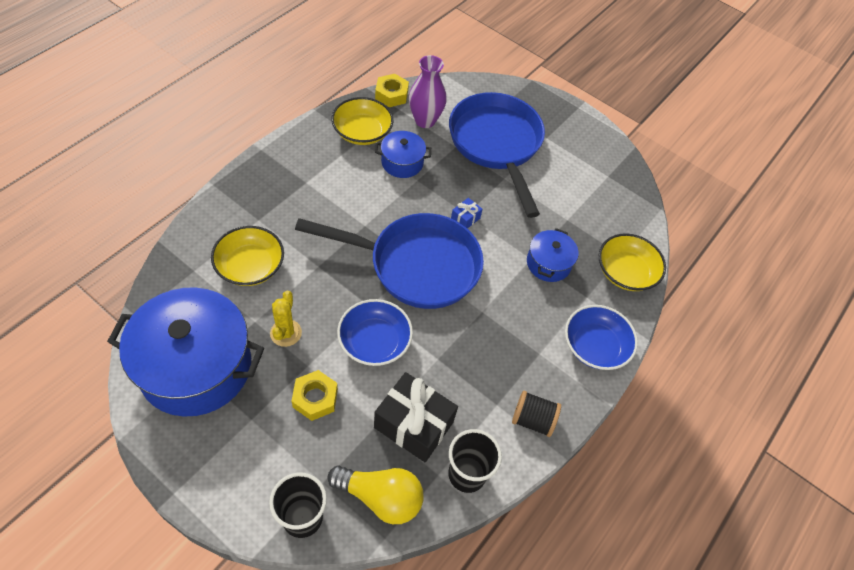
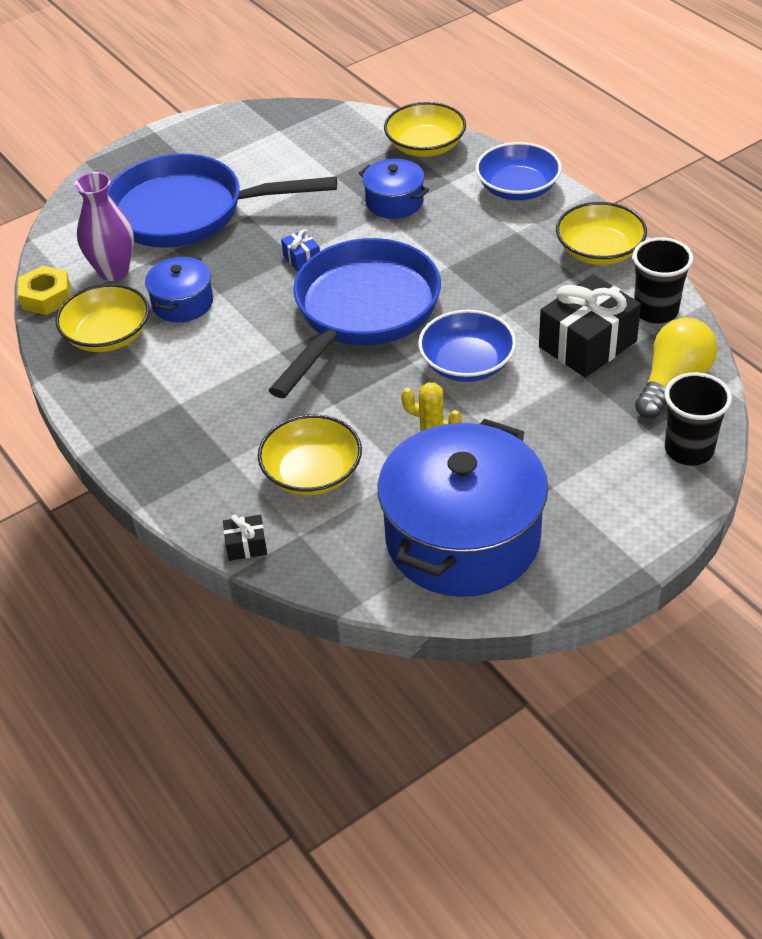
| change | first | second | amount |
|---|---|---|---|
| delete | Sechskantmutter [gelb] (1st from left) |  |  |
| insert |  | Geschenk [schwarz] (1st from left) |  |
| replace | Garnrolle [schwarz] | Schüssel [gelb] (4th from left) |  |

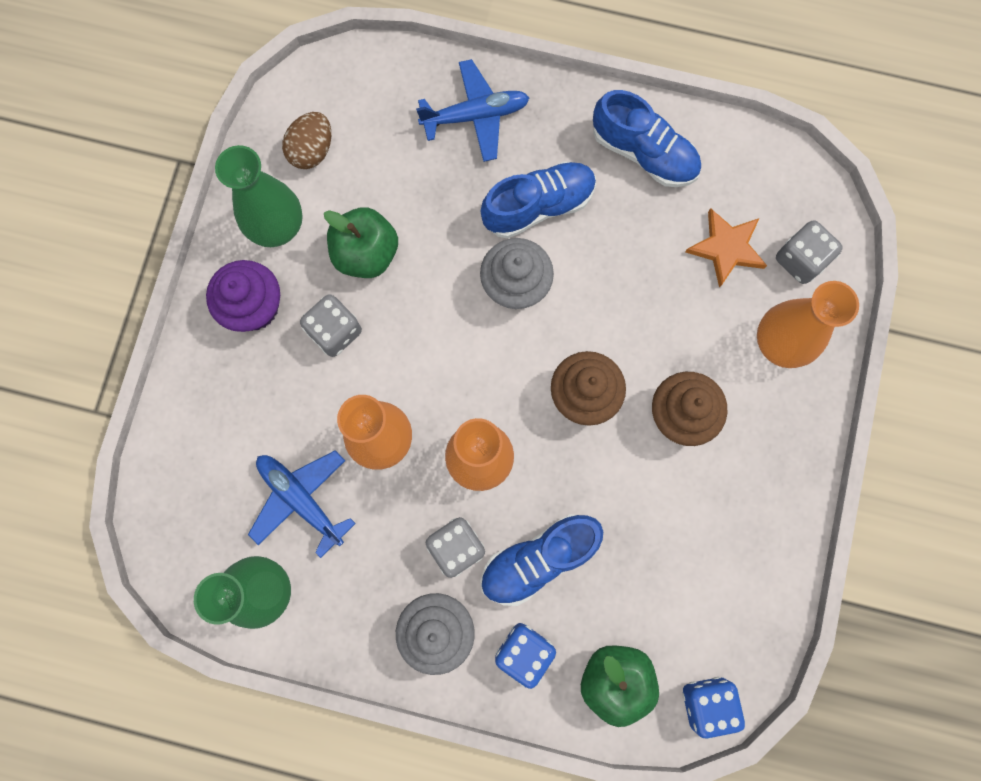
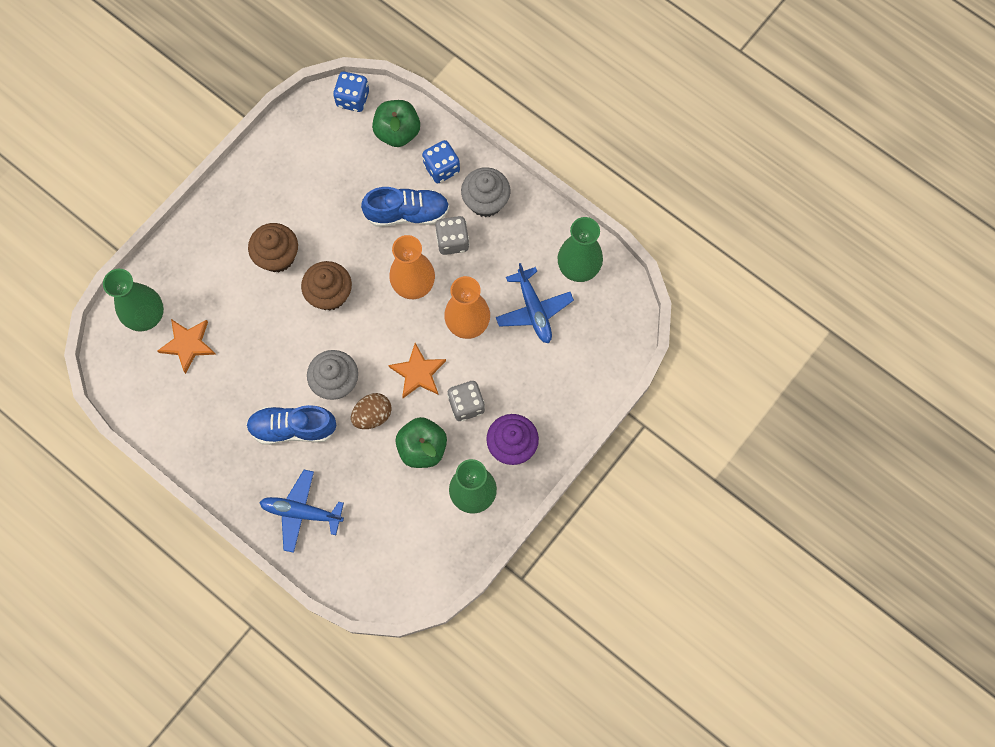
| change | first | second | amount |
|---|---|---|---|
| delete | Schuh [blau] (3rd from left) |  |  |
| delete | Vase [orange] (3rd from left) |  |  |
| insert |  | Stern [orange] (2nd from left) |  |
| move | Ei [braun] |  |  |
| replace | Spielwürfel [grau] (3rd from left) | Vase [grün] (1st from left) |  |

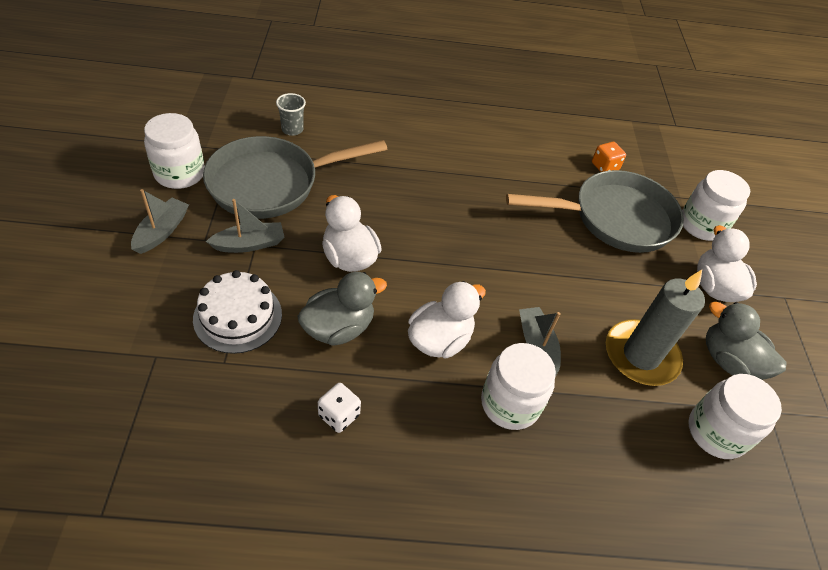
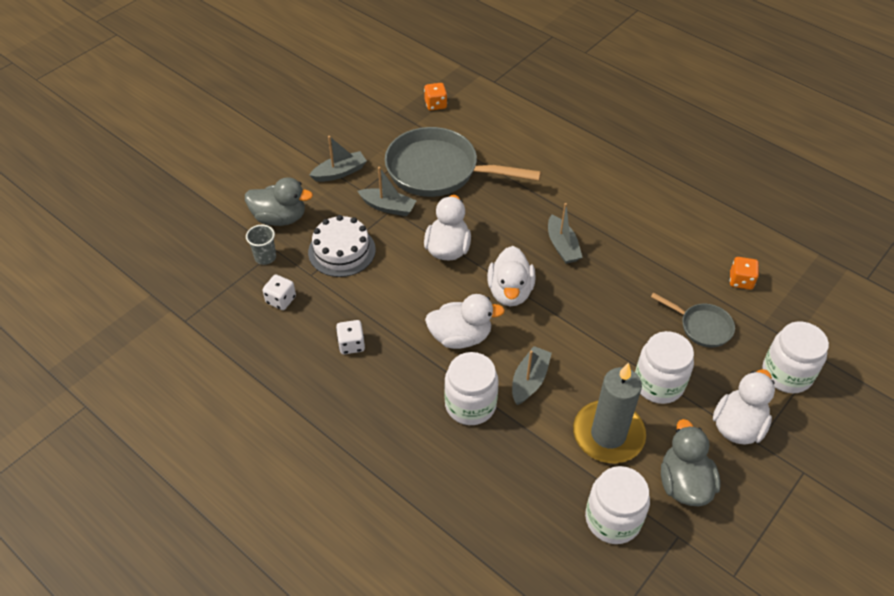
| change | first | second | amount |
|---|---|---|---|
| insert |  | Spielwürfel [weiß] (1st from left) |  |
| insert |  | Spielwürfel [orange] (1st from left) |  |
| insert |  | Ente [weiß] (3rd from left) |  |
| insert |  | Boot [grau] (4th from left) |  |
| move | Einmachglas [weiß] (1st from left in the first image) | Einmachglas [weiß] (3rd from left) |  |
| move | Becher [grau] |  |  |
| move | Ente [grau] (1st from left) |  |  |
| resize | Pfanne [grau] (2nd from left) |  | x0.49 |

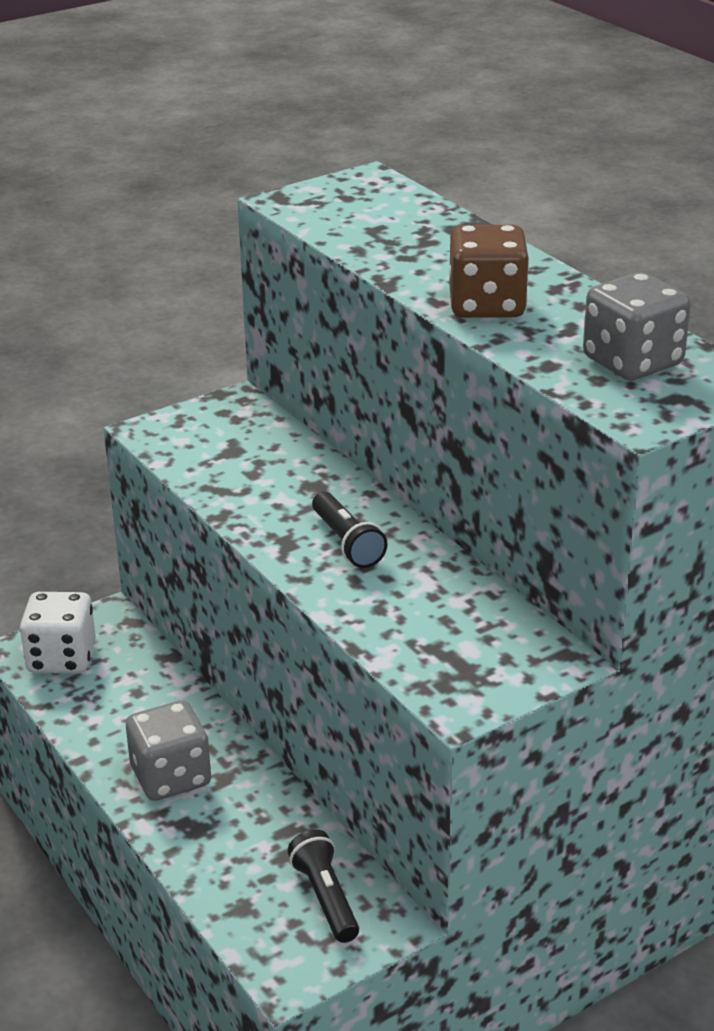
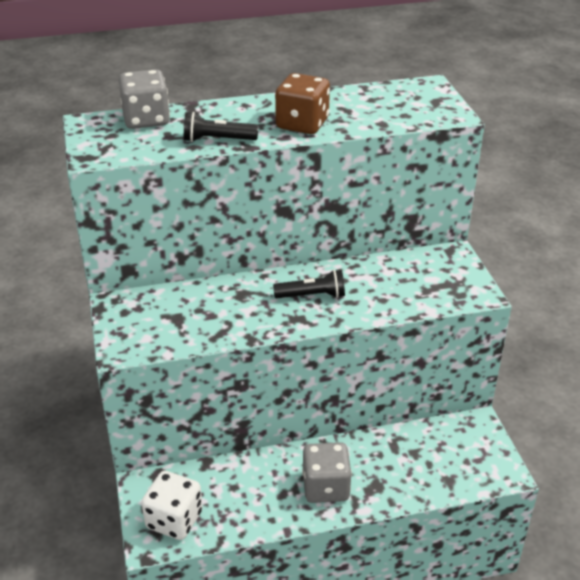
| change | first | second | amount |
|---|---|---|---|
| move | Taschenlampe [schwarz] (1st from left) |  |  |
| move | Spielwürfel [grau] (2nd from left in the first image) | Spielwürfel [grau] (1st from left) |  |

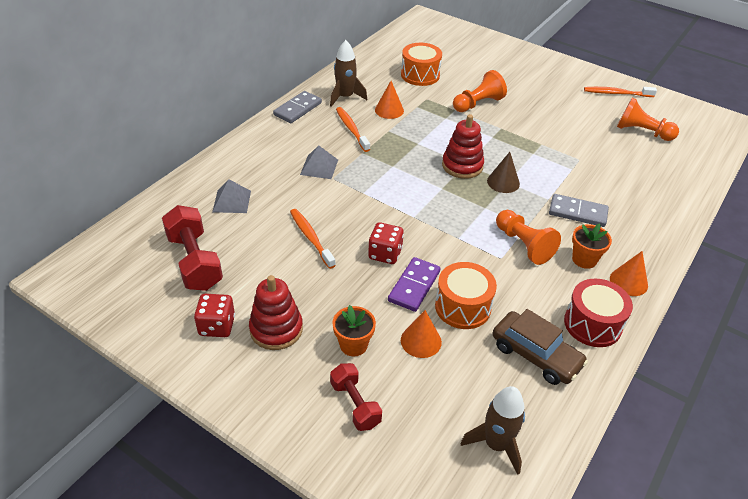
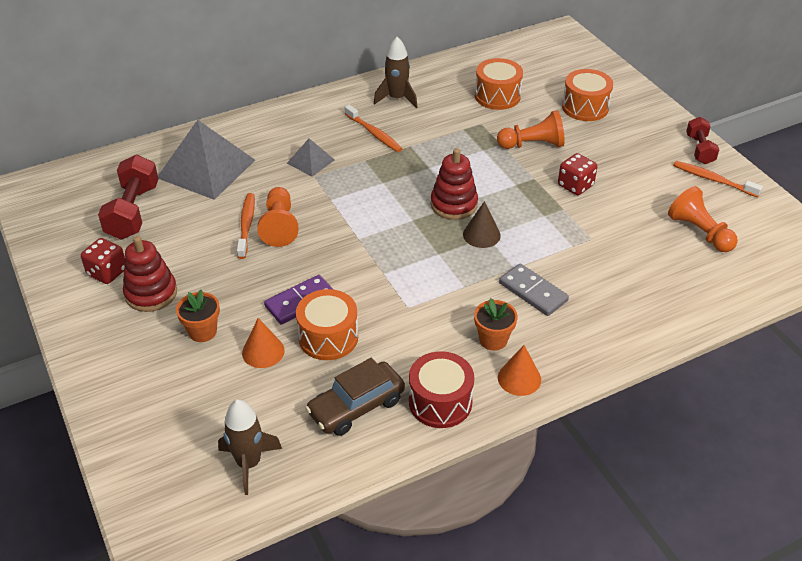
| change | first | second | amount |
|---|---|---|---|
| delete | Dominostein [grau] (1st from left) |  |  |
| delete | Kegel [orange] (1st from left) |  |  |
| insert |  | Trommel [orange] (3rd from left) |  |
| move | Hantel [rot] (2nd from left) |  |  |
| move | Spielwürfel [rot] (2nd from left) |  |  |
| move | Bauer [orange] (2nd from left in the first image) | Bauer [orange] (1st from left) |  |
| rotate | Zahnbürste [orange] (2nd from left) |  | 135 degrees clockwise |
| rotate | Auto [braun] |  | 75 degrees clockwise |
| resize | Pyramide [grau] (1st from left) |  | x2.04 |

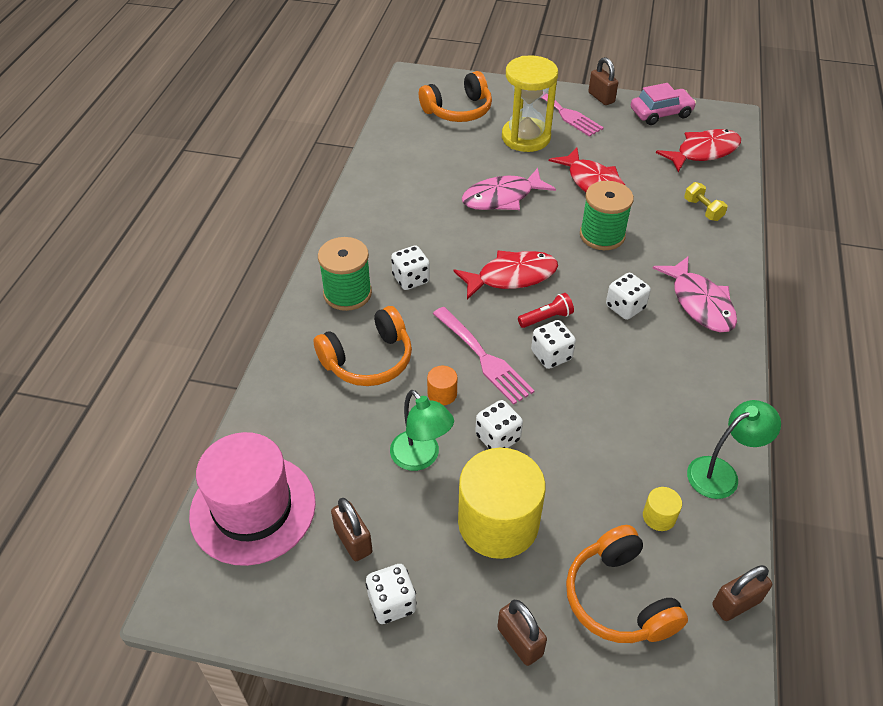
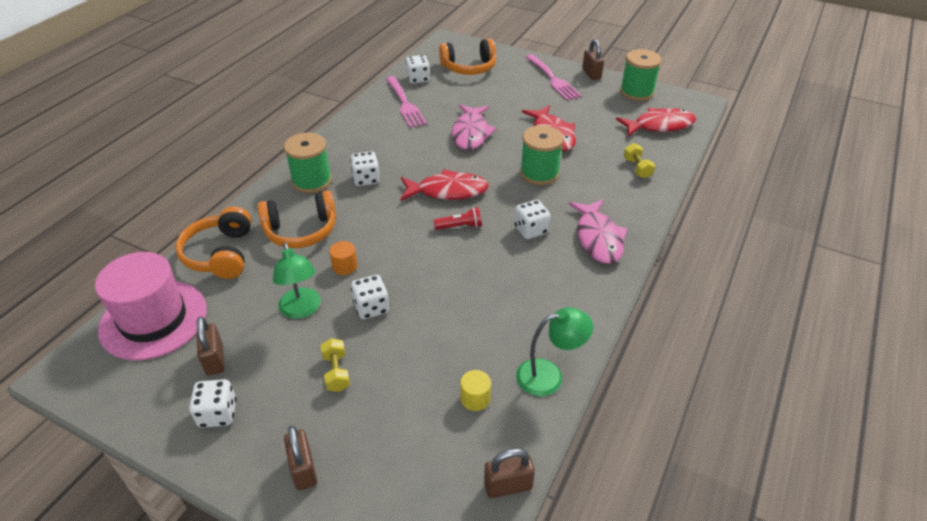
| change | first | second | amount |
|---|---|---|---|
| delete | Sanduhr [gelb] |  |  |
| move | Gabel [rosa] (1st from left) |  |  |
| move | Spielwürfel [weiß] (4th from left) |  |  |
| move | Kopfhörer [orange] (3rd from left in the first image) | Kopfhörer [orange] (1st from left) |  |
| replace | Vollzylinder [gelb] (1st from left) | Hantel [gelb] (1st from left) |  |
| replace | Auto [rosa] | Garnrolle [grün] (3rd from left) |  |
| rotate | Fisch [rosa] (1st from left) |  | 75 degrees counterclockwise |

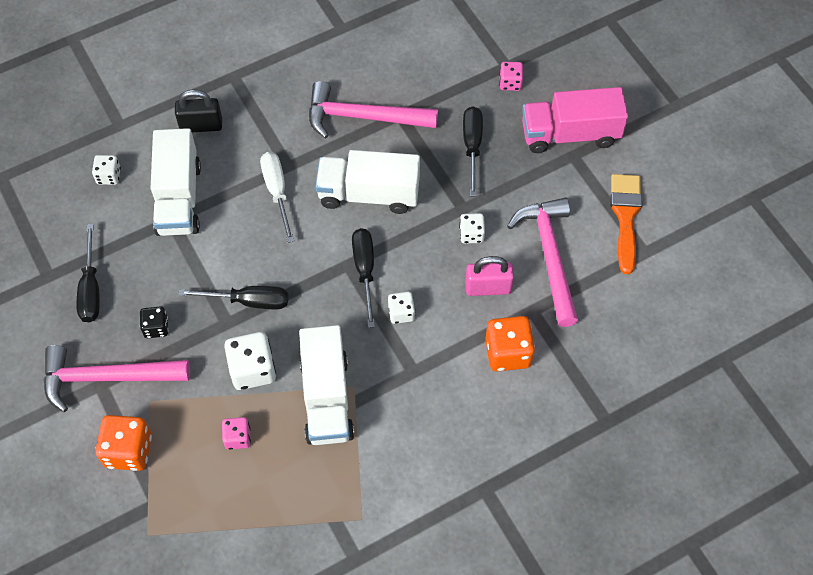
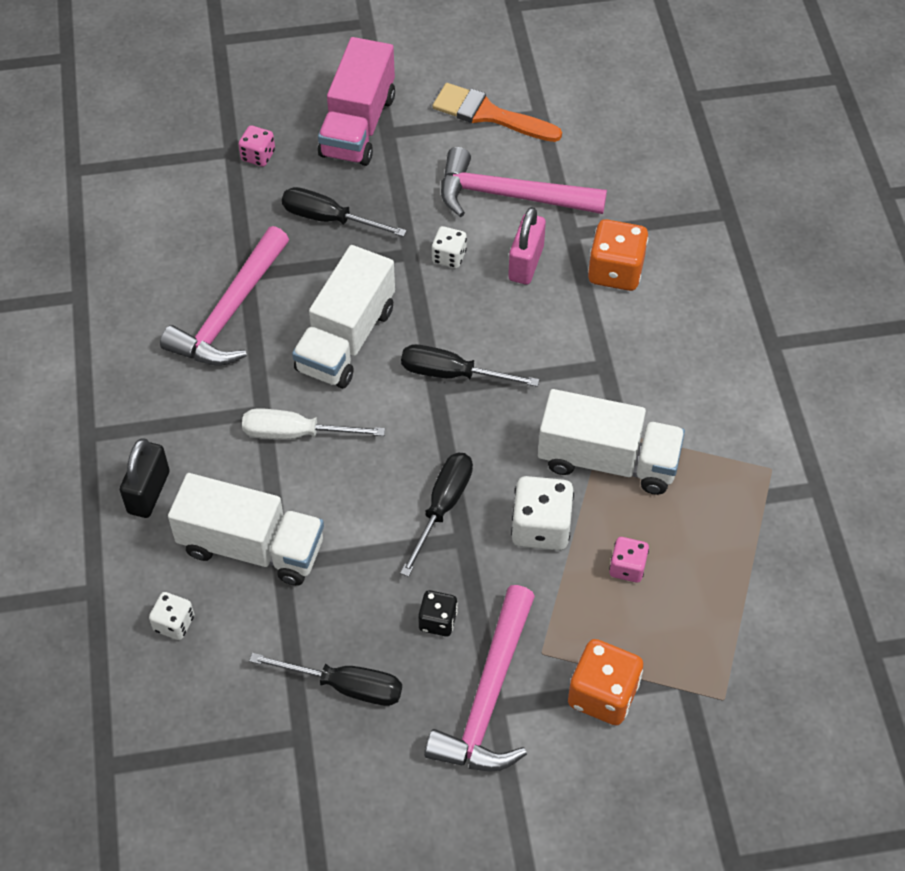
| change | first | second | amount |
|---|---|---|---|
| delete | Spielwürfel [weiß] (3rd from left) |  |  |

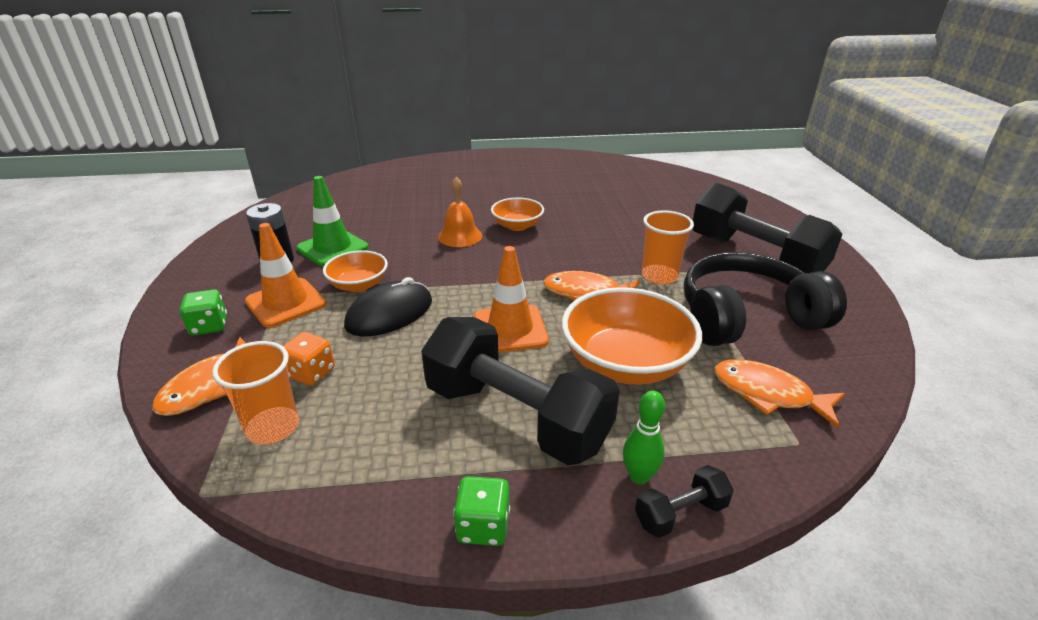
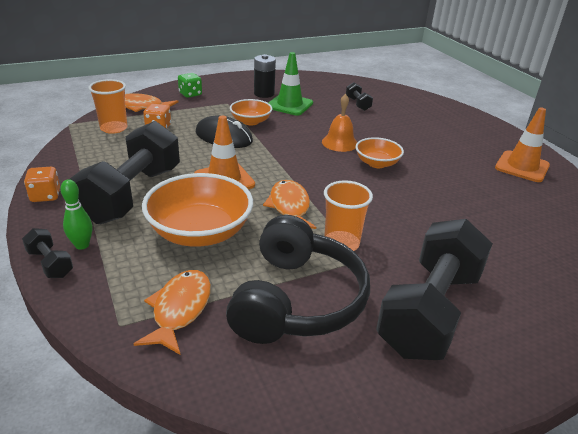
| change | first | second | amount |
|---|---|---|---|
| insert |  | Hantel [schwarz] (3rd from left) |  |
| move | Leitkegel [orange] (1st from left in the first image) | Leitkegel [orange] (2nd from left) |  |
| recolor | Spielwürfel [grün] (2nd from left) | Spielwürfel [orange] (1st from left) |  |
| rotate | Kopfhörer [schwarz] |  | 45 degrees clockwise |

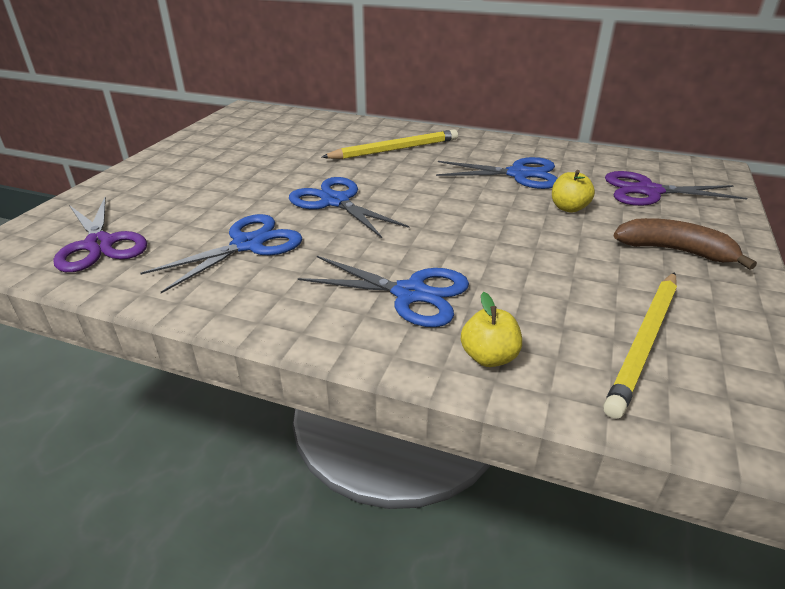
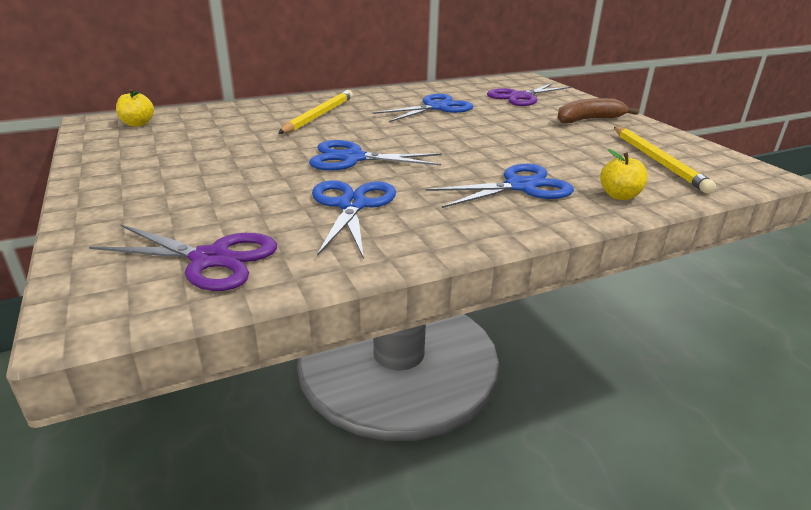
| change | first | second | amount |
|---|---|---|---|
| move | Apfel [gelb] (2nd from left in the first image) | Apfel [gelb] (1st from left) |  |

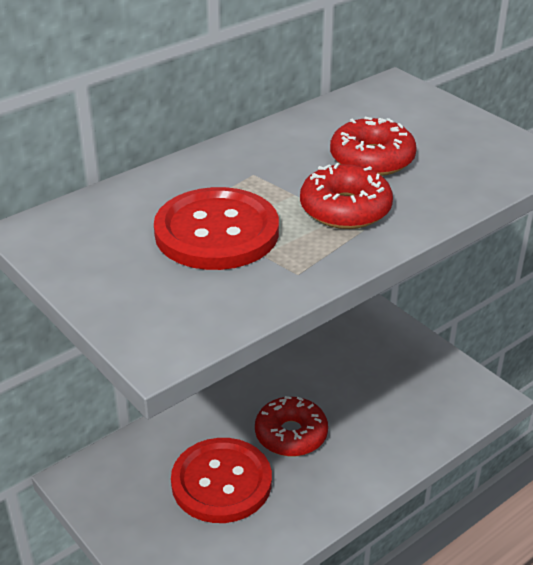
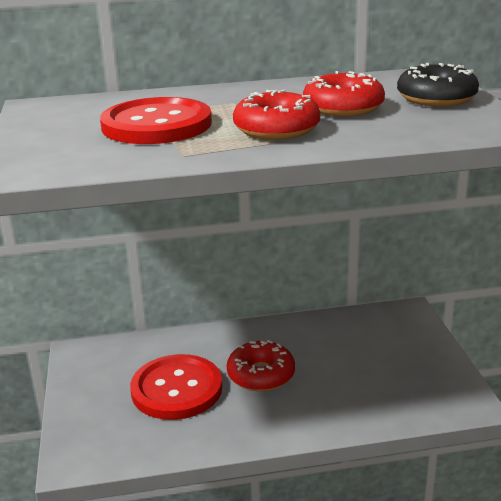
| change | first | second | amount |
|---|---|---|---|
| insert |  | Donut [schwarz] |  |

